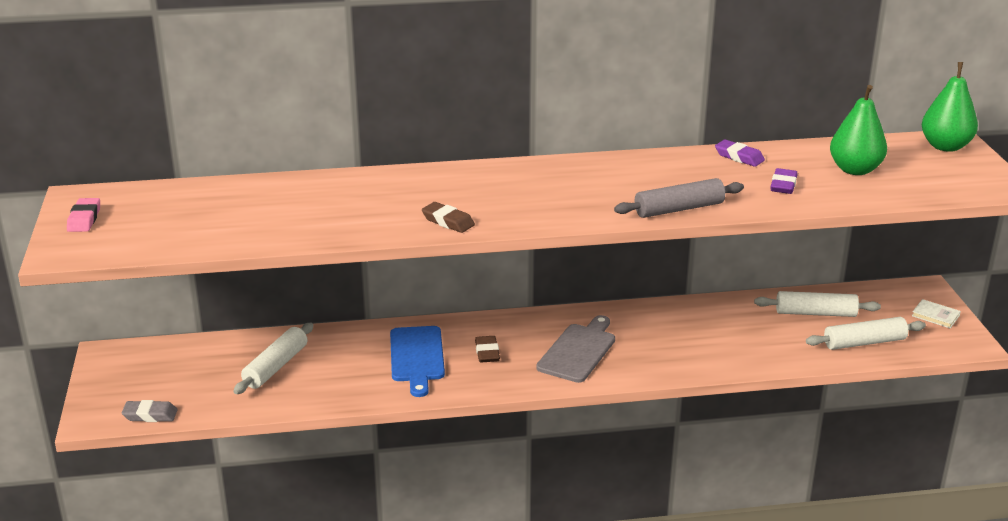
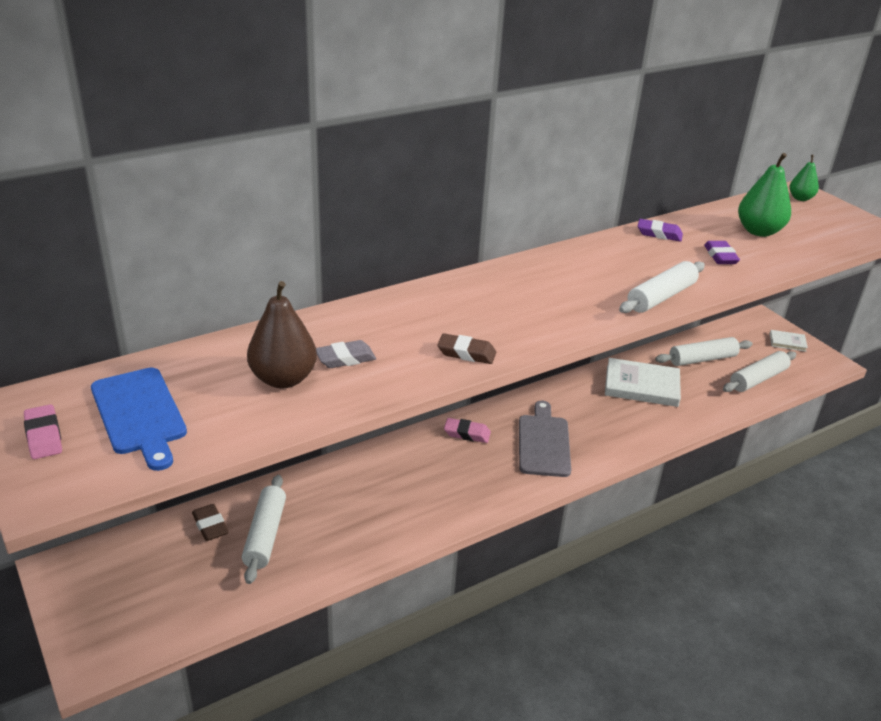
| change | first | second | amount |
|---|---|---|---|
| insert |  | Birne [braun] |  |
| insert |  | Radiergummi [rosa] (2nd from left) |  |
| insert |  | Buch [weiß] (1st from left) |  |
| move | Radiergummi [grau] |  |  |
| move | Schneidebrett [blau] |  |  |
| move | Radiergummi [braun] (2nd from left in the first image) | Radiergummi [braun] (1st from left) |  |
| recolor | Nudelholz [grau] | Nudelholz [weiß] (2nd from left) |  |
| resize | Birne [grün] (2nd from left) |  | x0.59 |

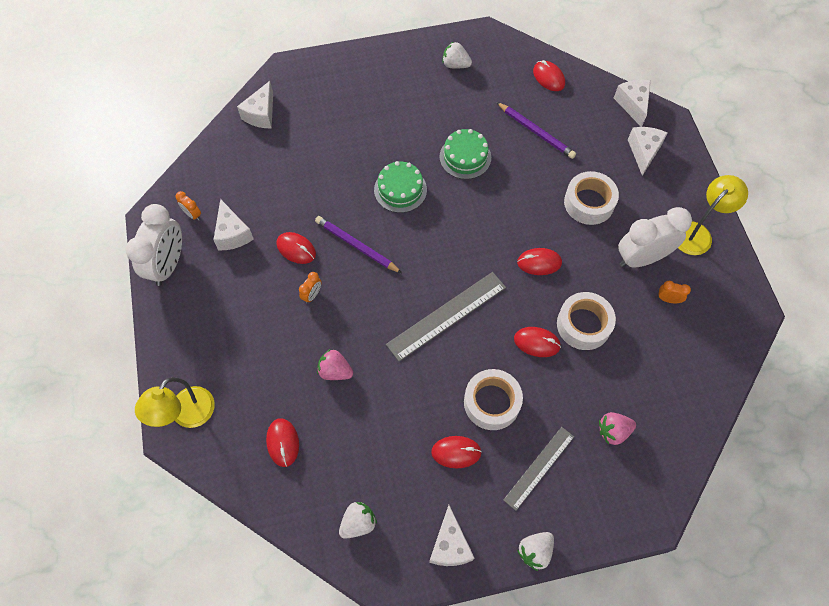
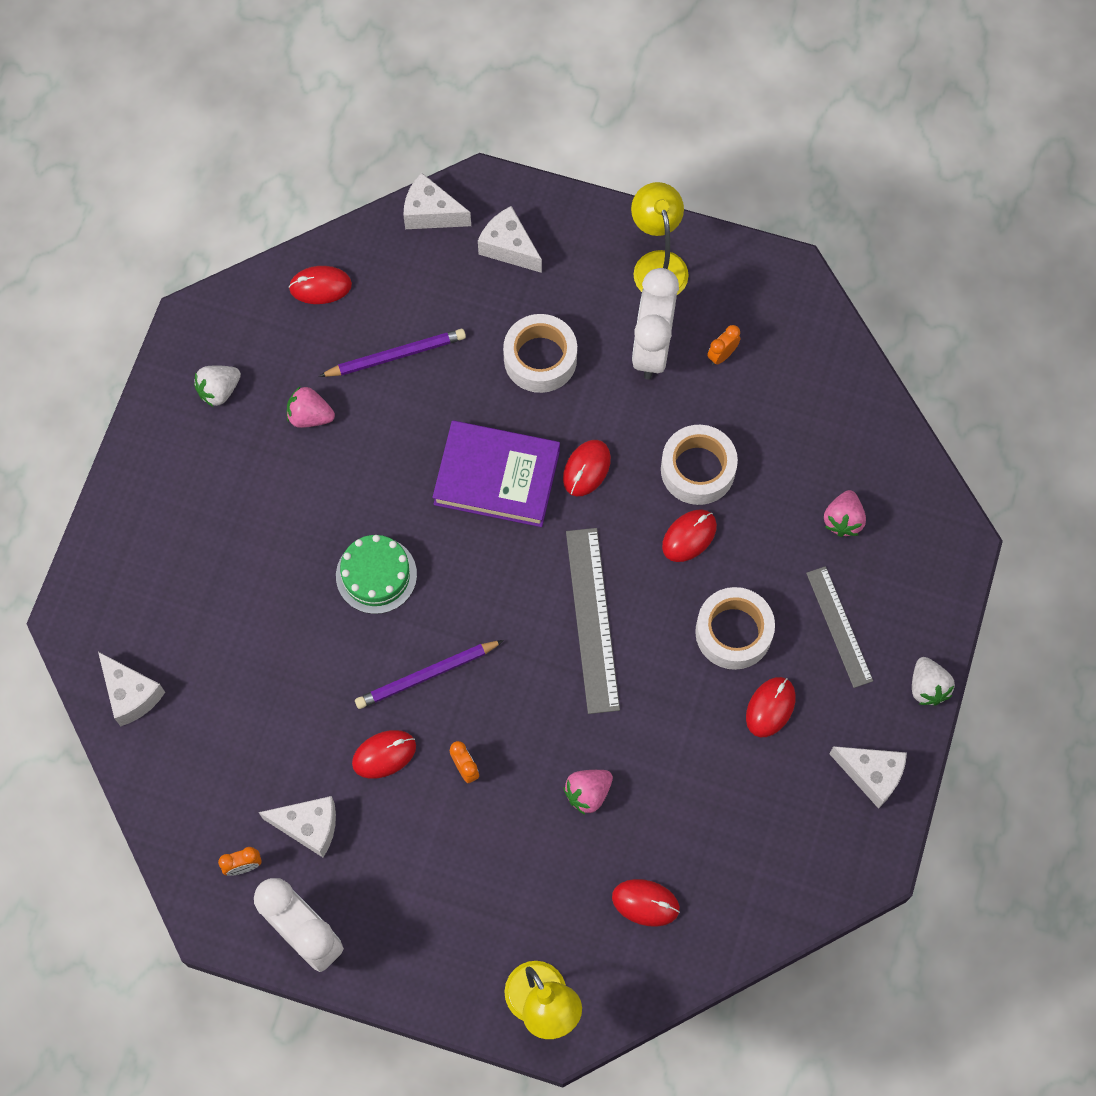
| change | first | second | amount |
|---|---|---|---|
| delete | Erdbeere [weiß] (1st from left) |  |  |
| delete | Kuchen [grün] (2nd from left) |  |  |
| insert |  | Erdbeere [rosa] (1st from left) |  |
| insert |  | Buch [lila] |  |

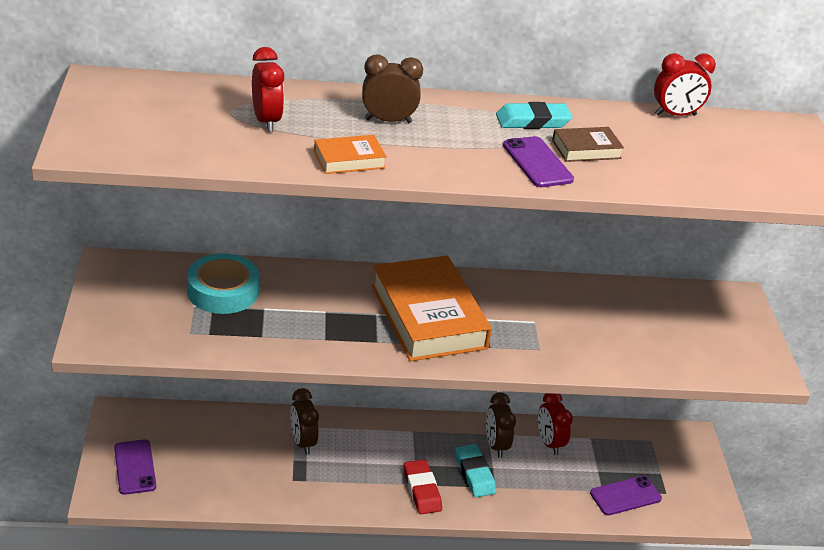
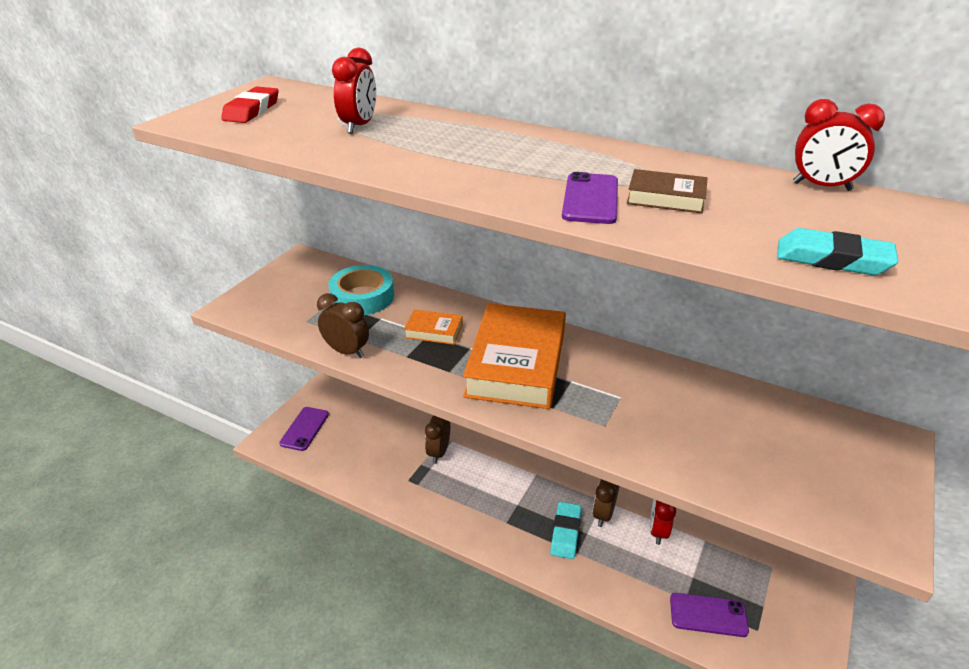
| change | first | second | amount |
|---|---|---|---|
| move | Buch [orange] (1st from left) |  |  |
| move | Wecker [braun] (2nd from left in the first image) | Wecker [braun] (1st from left) |  |
| move | Radiergummi [rot] |  |  |
| move | Radiergummi [türkis] (2nd from left) |  |  |

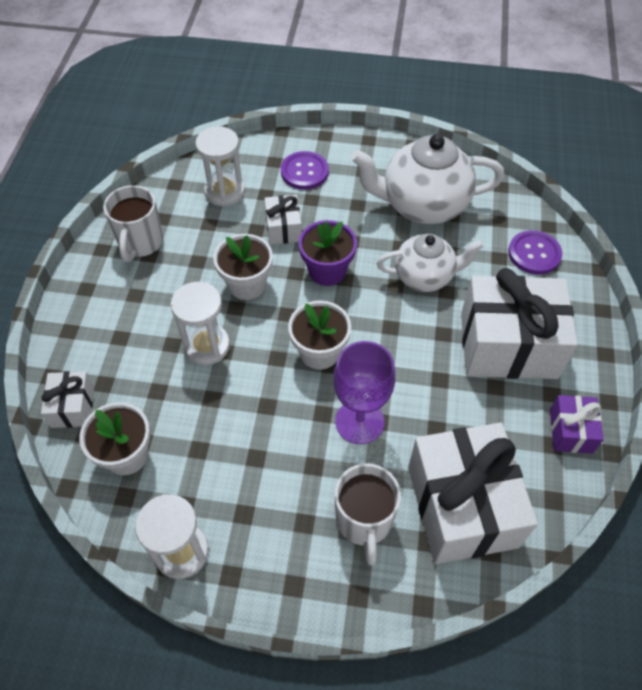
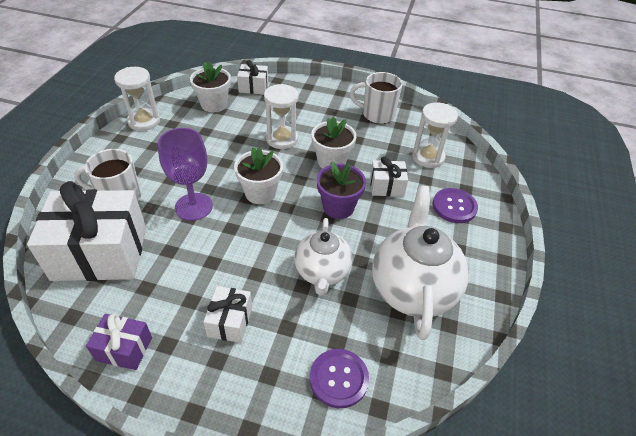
| change | first | second | amount |
|---|---|---|---|
| resize | Geschenk [weiß] (4th from left in the first image) | Geschenk [weiß] (2nd from left) | x0.47 |

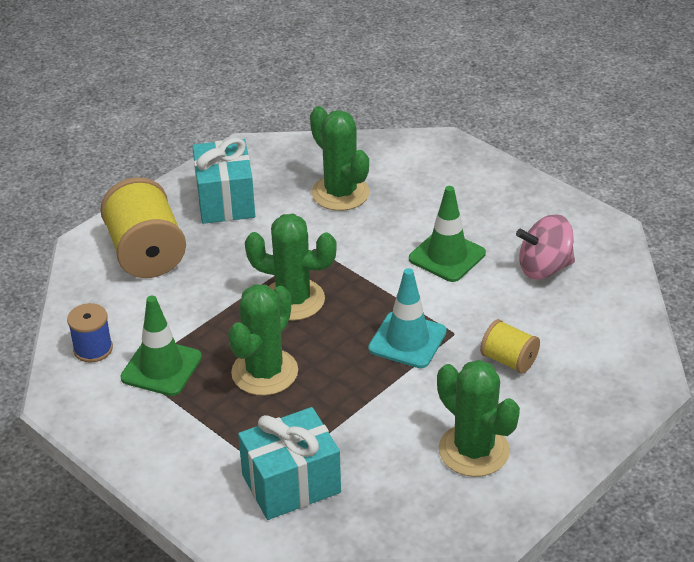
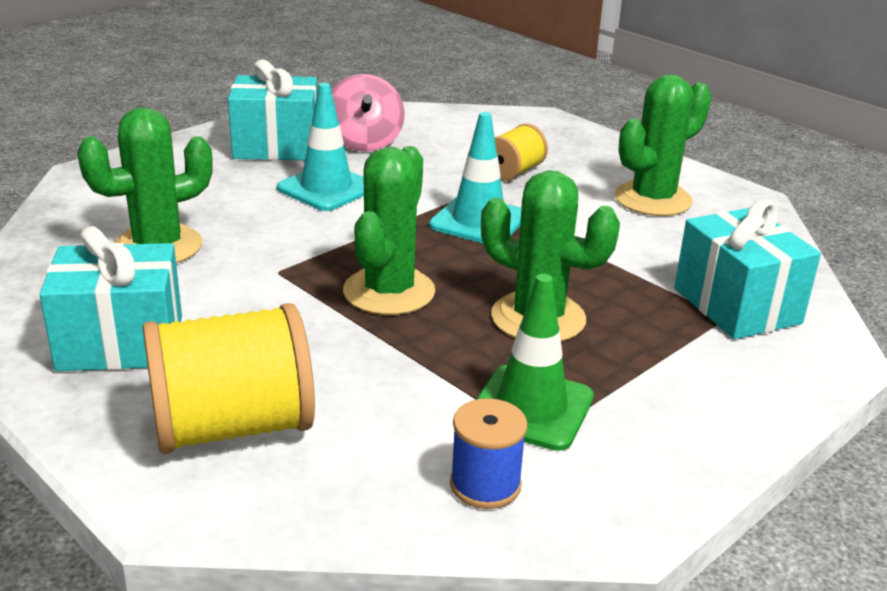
| change | first | second | amount |
|---|---|---|---|
| insert |  | Geschenk [türkis] (2nd from left) |  |
| recolor | Leitkegel [grün] (2nd from left) | Leitkegel [türkis] (1st from left) |  |

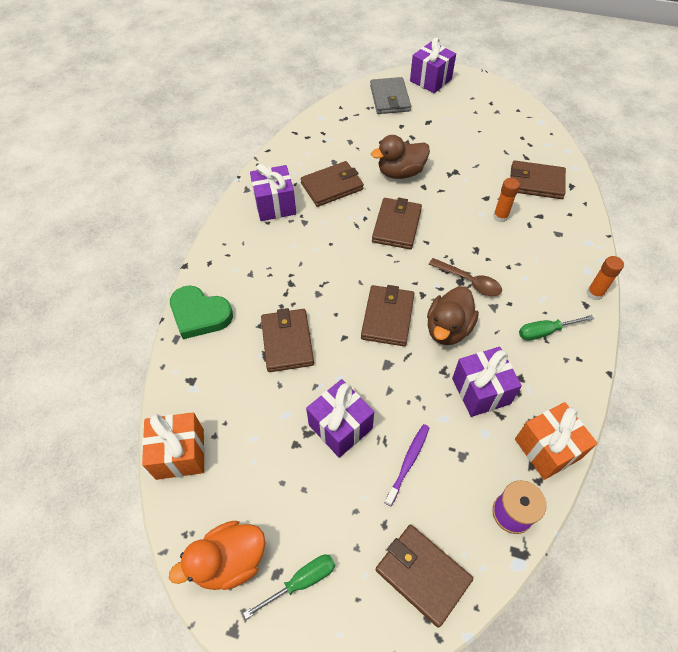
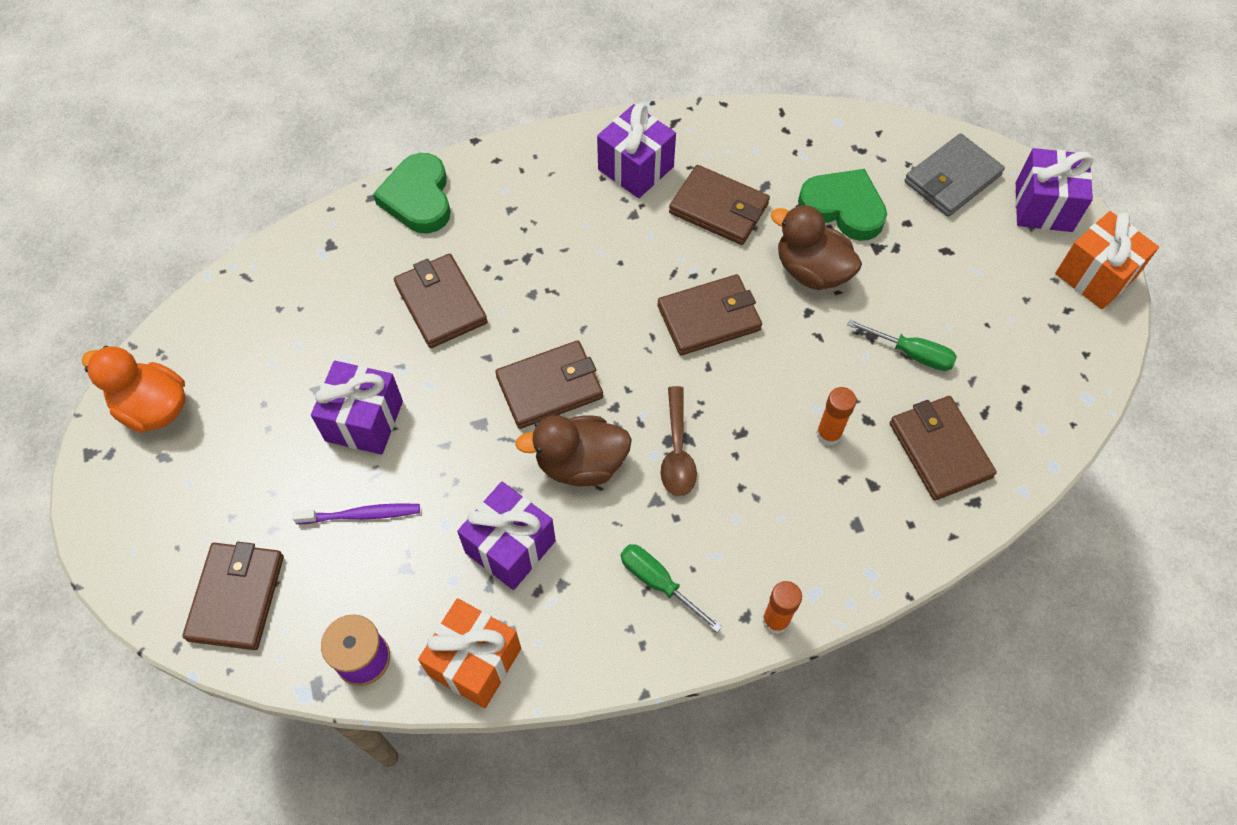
| change | first | second | amount |
|---|---|---|---|
| insert |  | Herz [grün] (2nd from left) |  |
| move | Geschenk [orange] (1st from left in the first image) | Geschenk [orange] (2nd from left) |  |
| move | Schraubenzieher [grün] (1st from left in the first image) | Schraubenzieher [grün] (2nd from left) |  |
| rotate | Geldbörse [braun] (1st from left in the first image) | Geldbörse [braun] (2nd from left) | 75 degrees counterclockwise |

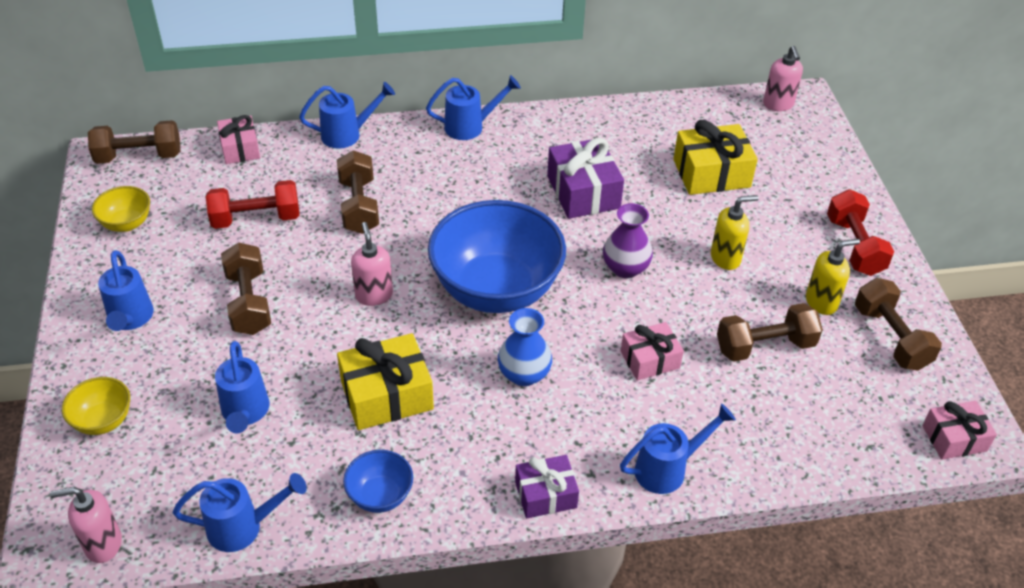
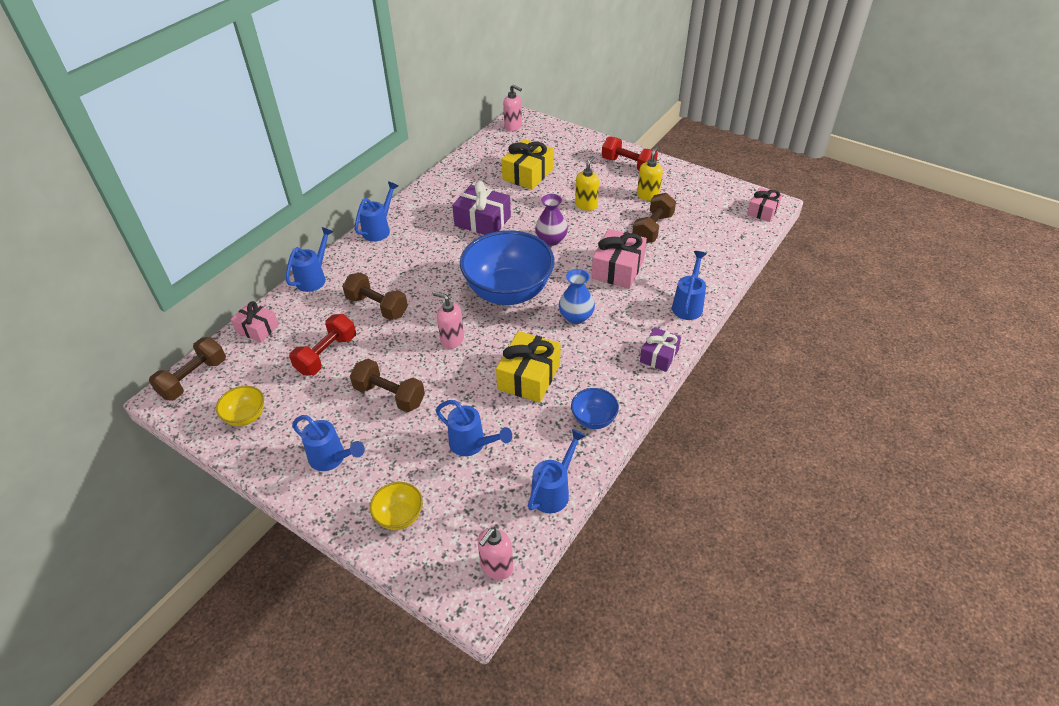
| change | first | second | amount |
|---|---|---|---|
| delete | Hantel [braun] (5th from left) |  |  |
| resize | Geschenk [rosa] (2nd from left) |  | x1.58 |

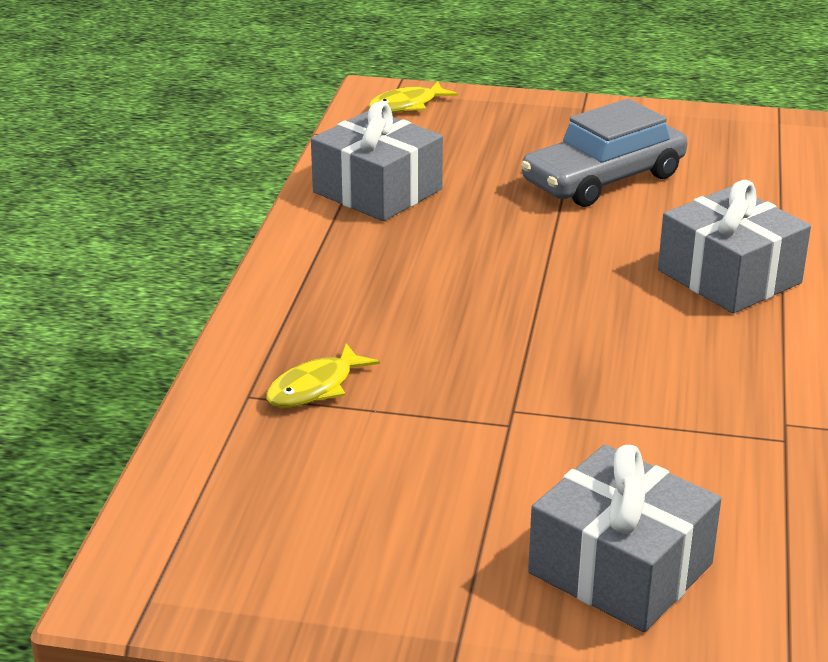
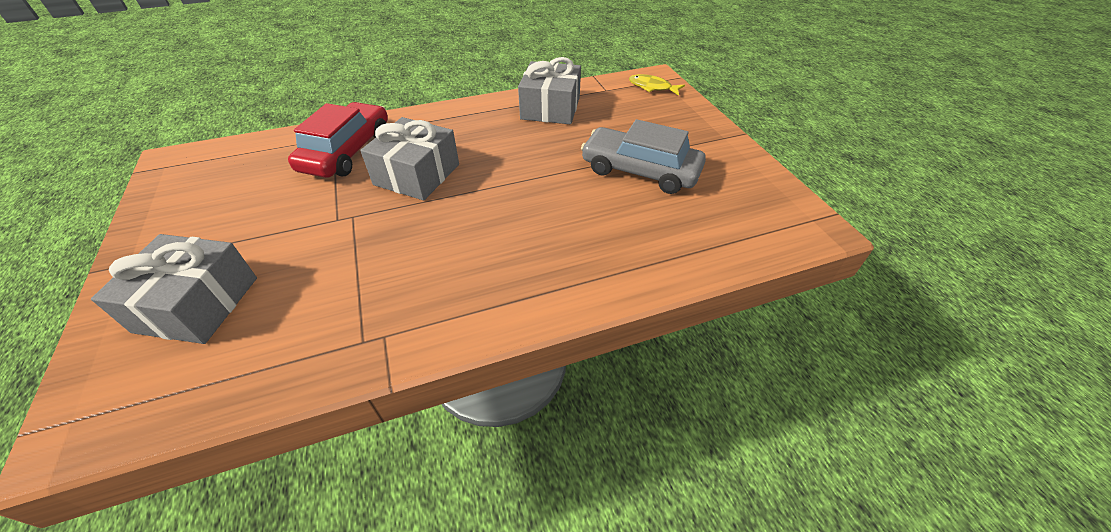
| change | first | second | amount |
|---|---|---|---|
| move | Geschenk [grau] (3rd from left in the first image) | Geschenk [grau] (2nd from left) |  |
| replace | Fisch [gelb] (1st from left) | Auto [rot] |  |

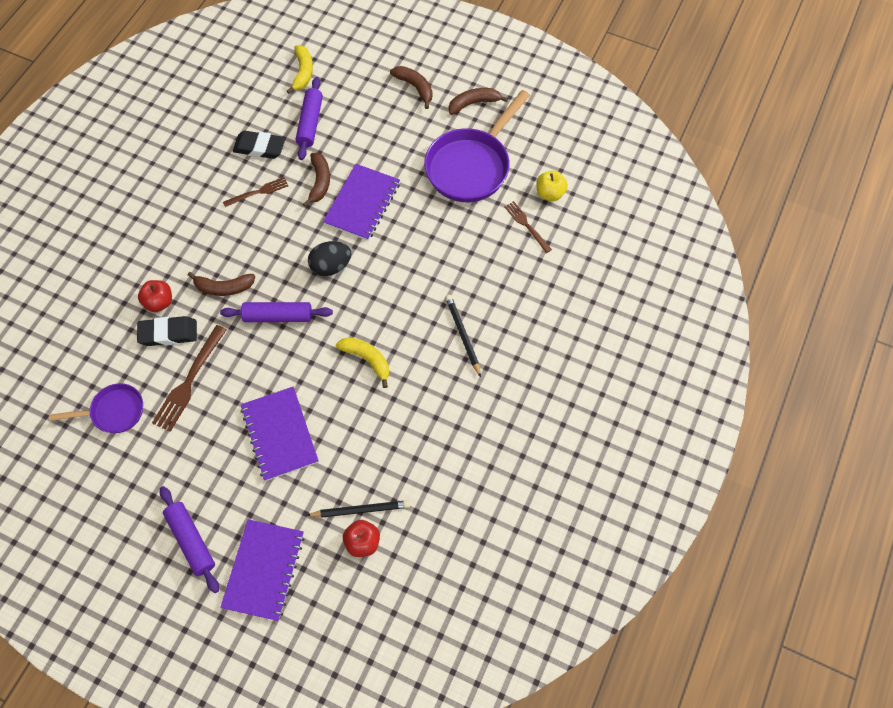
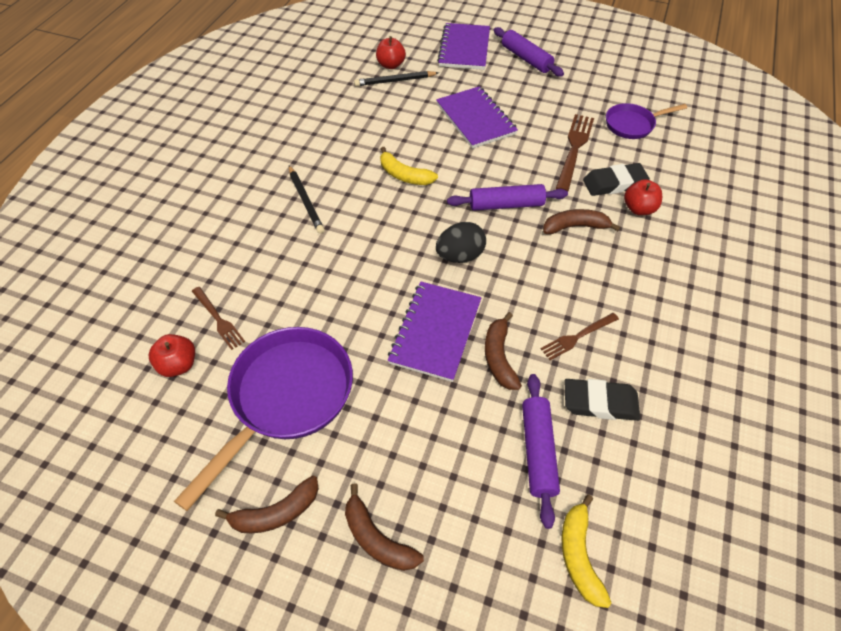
| change | first | second | amount |
|---|---|---|---|
| recolor | Apfel [gelb] | Apfel [rot] (1st from left) |  |

